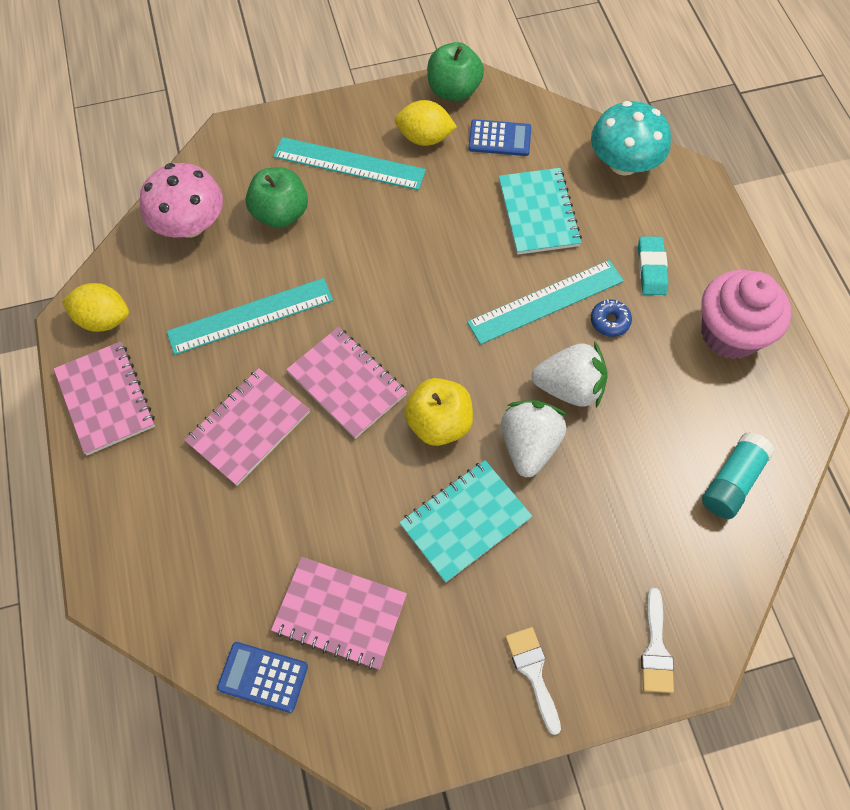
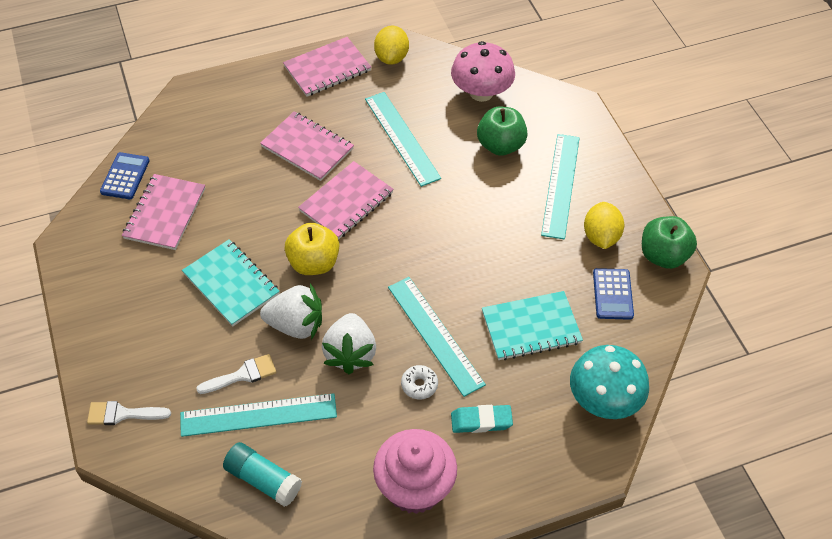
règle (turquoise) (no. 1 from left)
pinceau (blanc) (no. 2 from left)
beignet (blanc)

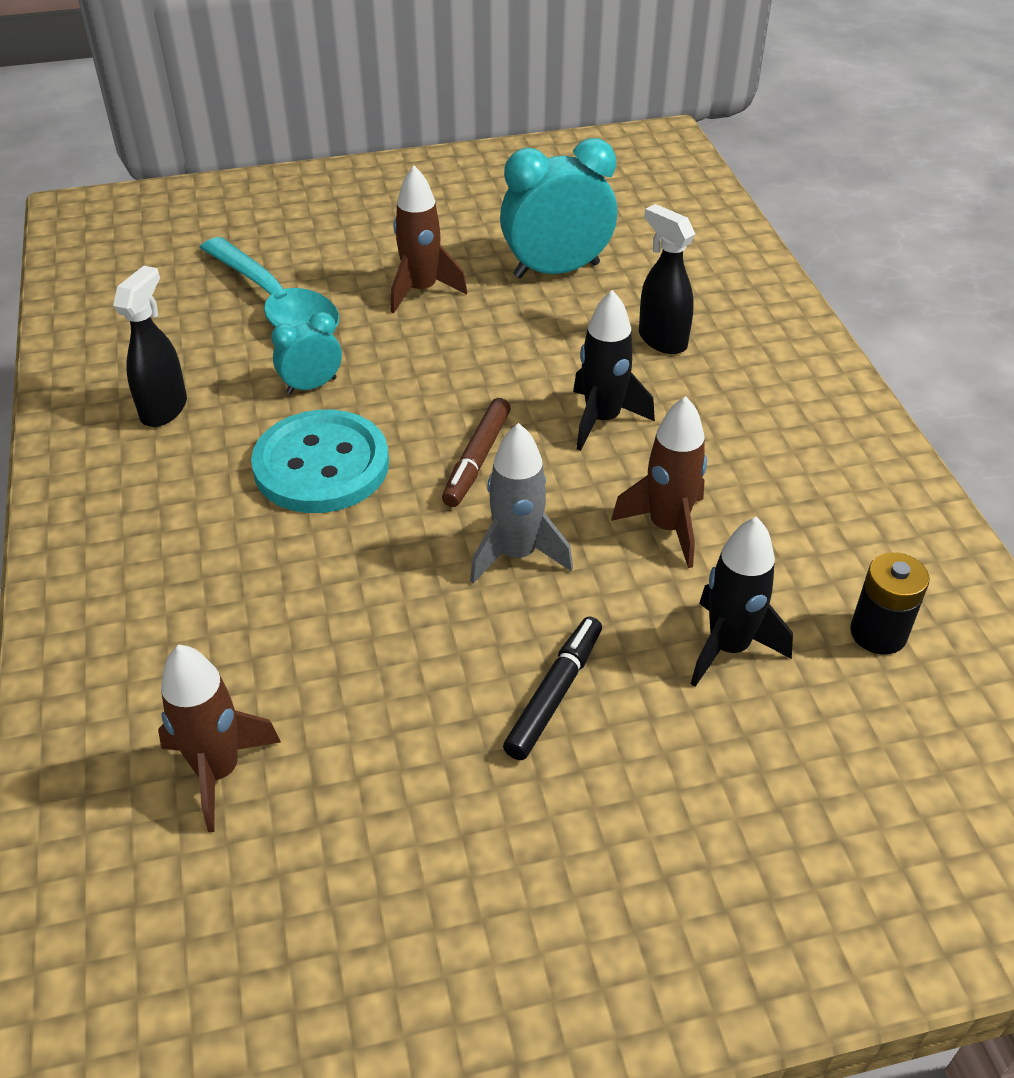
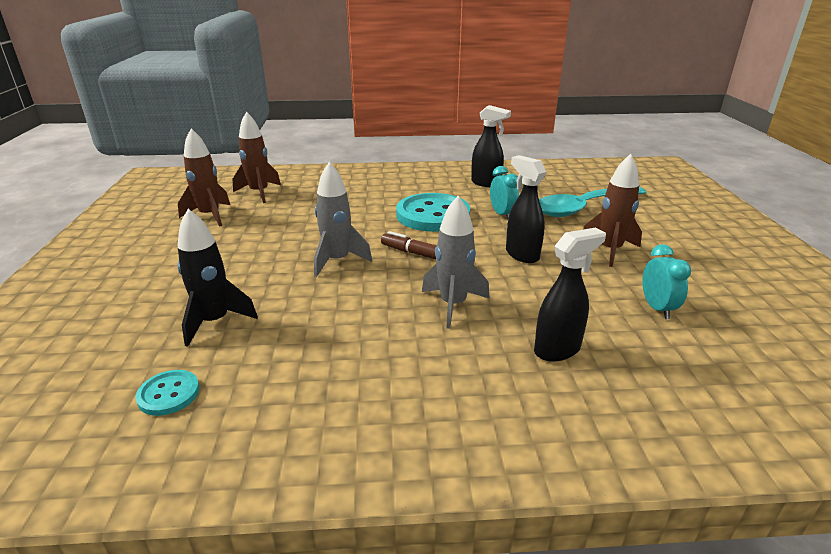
feutre (noir)
vaporisateur (noir) (no. 2 from left)
fusée (marron) (no. 1 from left)
bouton (turquoise) (no. 1 from left)
fusée (gris) (no. 2 from left)
réveil (turquoise) (no. 2 from left)

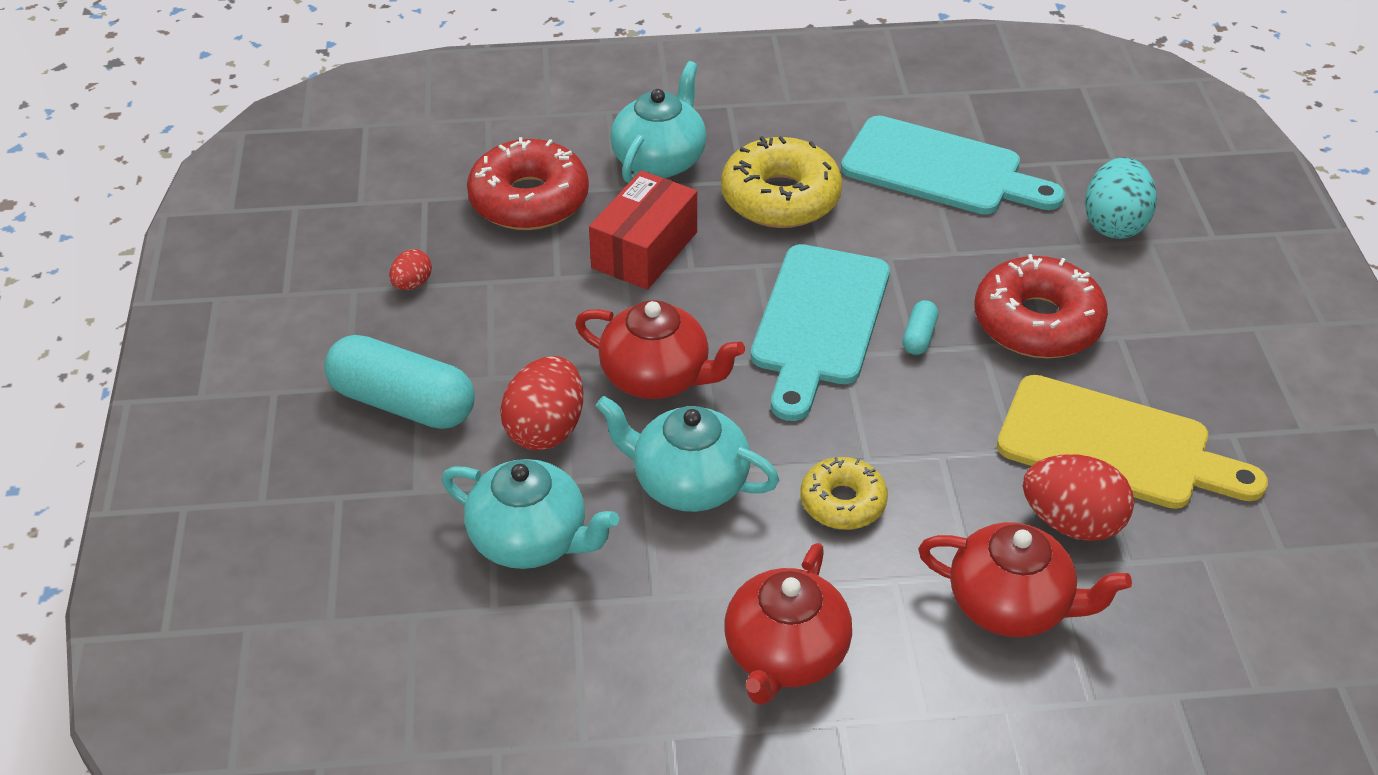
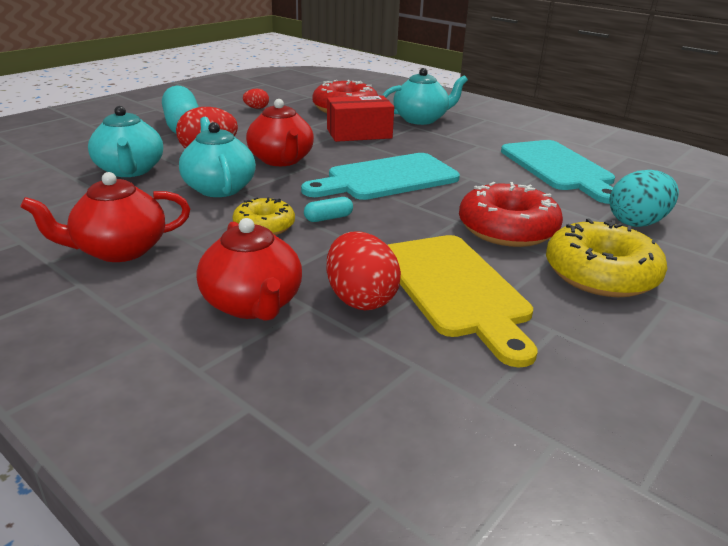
beignet (jaune) (no. 2 from left)
gélule (turquoise) (no. 2 from left)

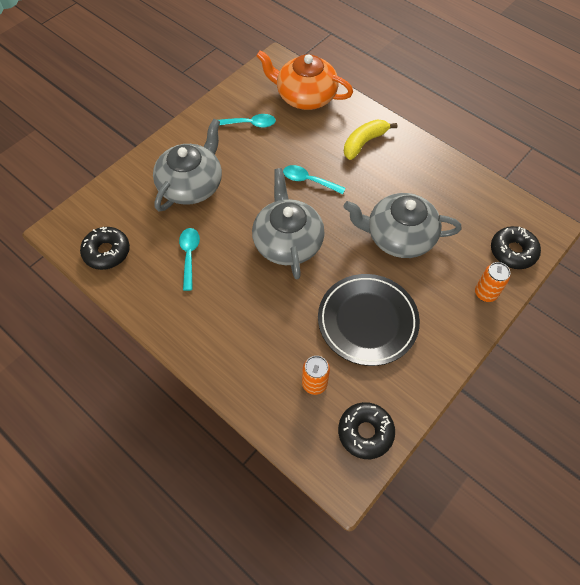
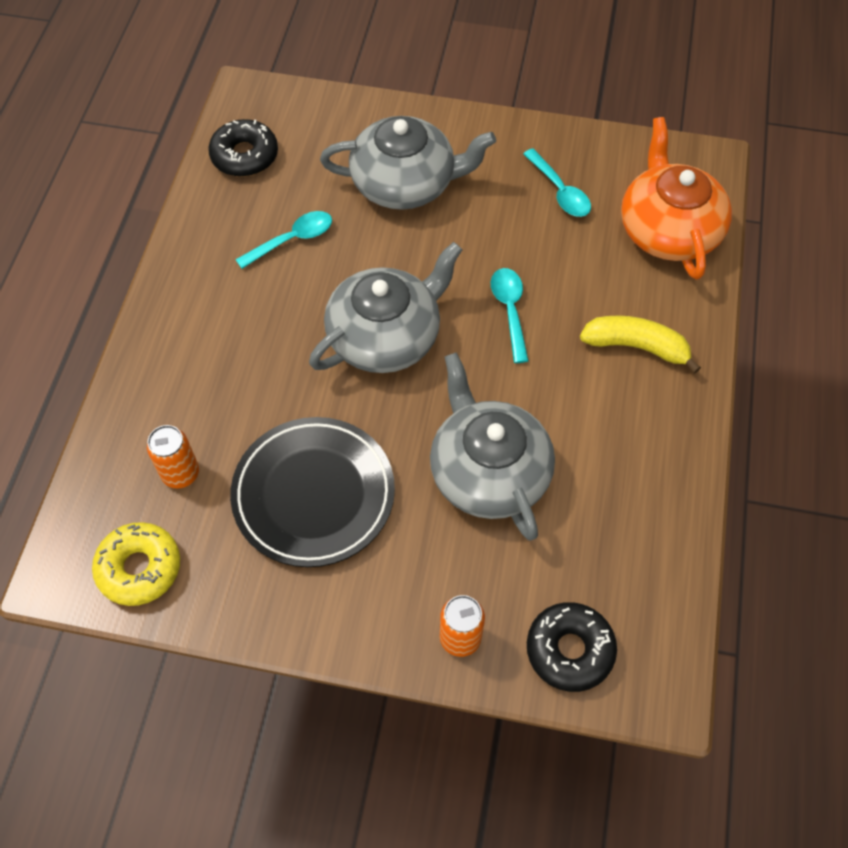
beignet (jaune)

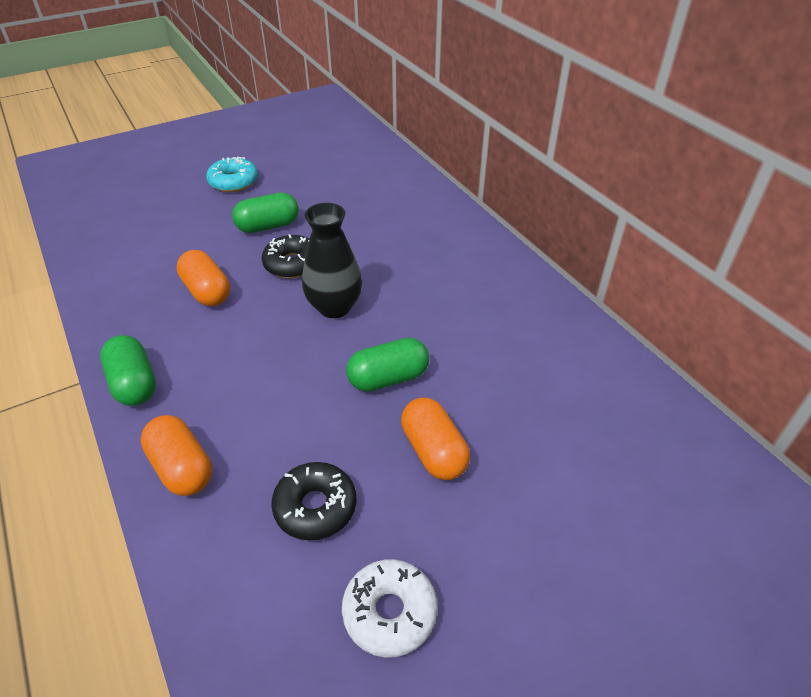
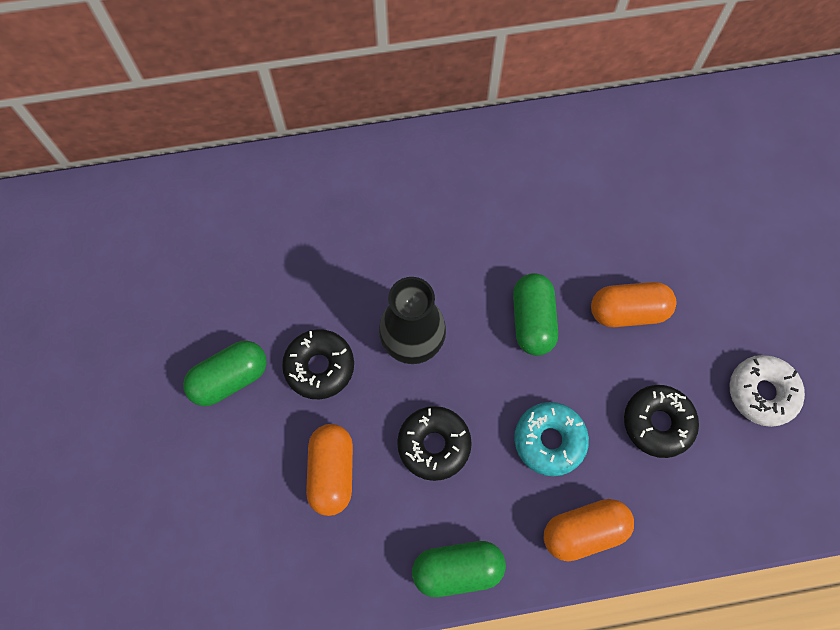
beignet (noir) (no. 2 from left)
beignet (turquoise)
gélule (orange) (no. 1 from left)
gélule (vert) (no. 1 from left)

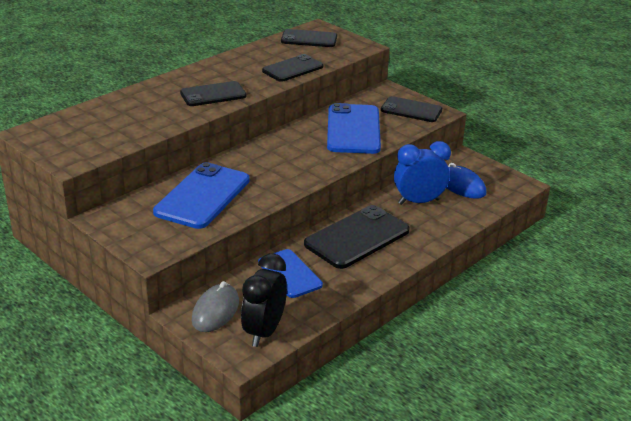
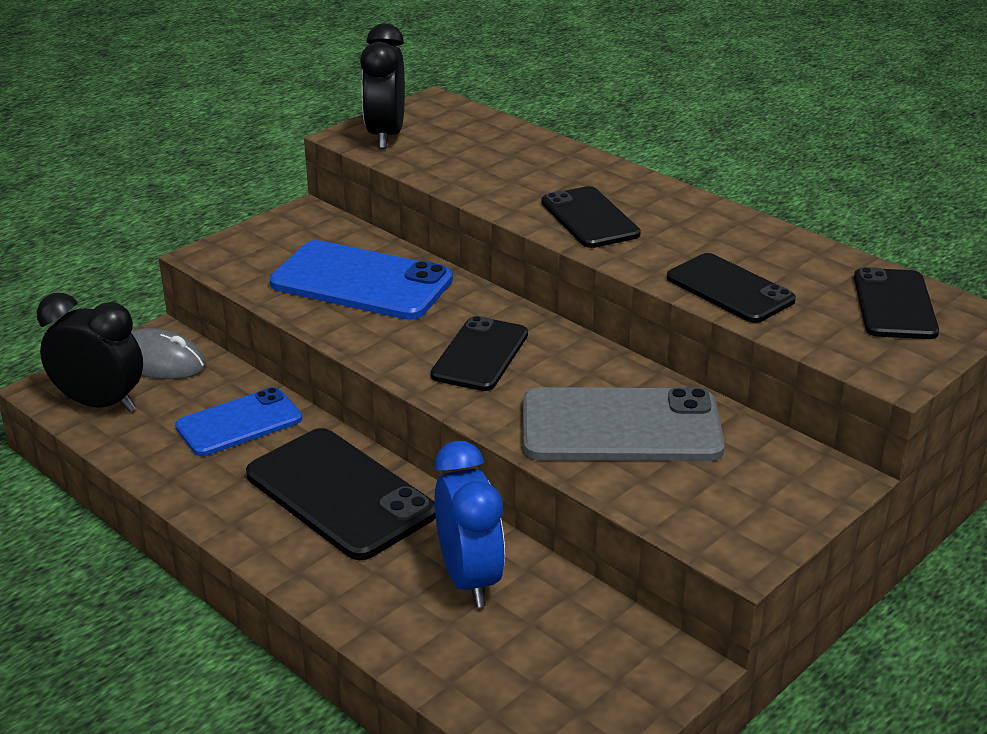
souris (bleu)
réveil (noir) (no. 2 from left)
téléphone (noir) (no. 2 from left)
téléphone (gris)

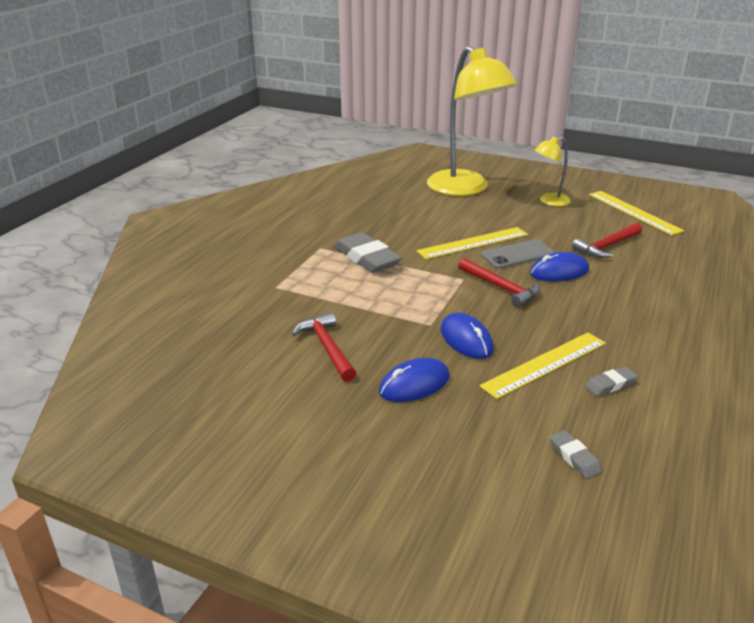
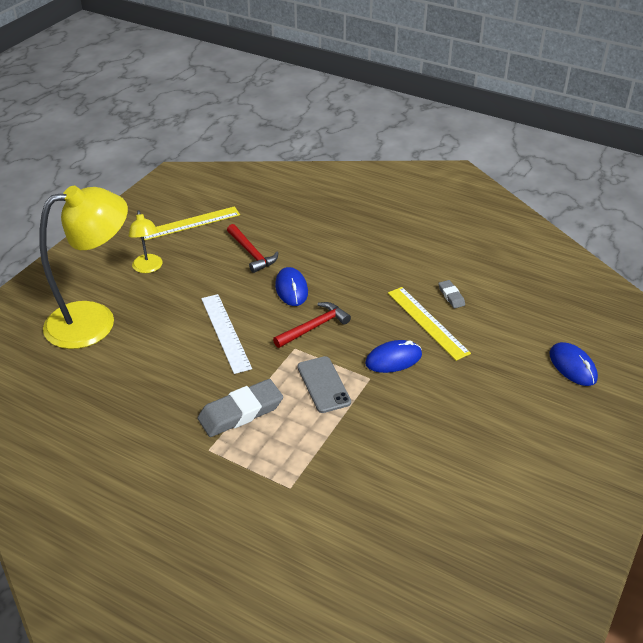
marteau (rouge) (no. 1 from left in the first image)
gomme (gris) (no. 2 from left in the first image)
souris (bleu) (no. 3 from left)
téléphone (gris)
règle (blanc)

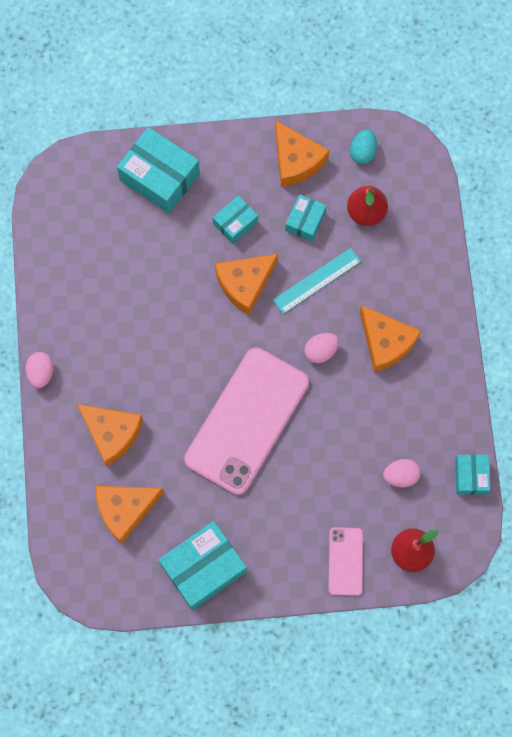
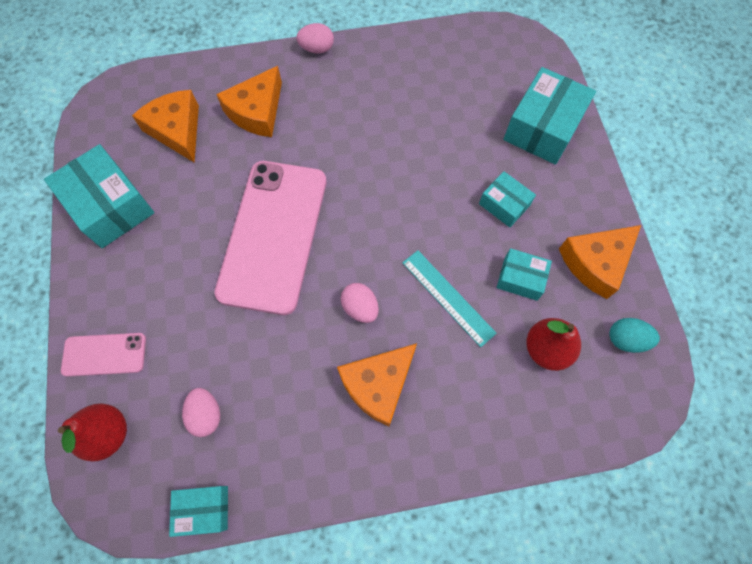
fromage (orange) (no. 3 from left in the first image)
téléphone (rose) (no. 2 from left)

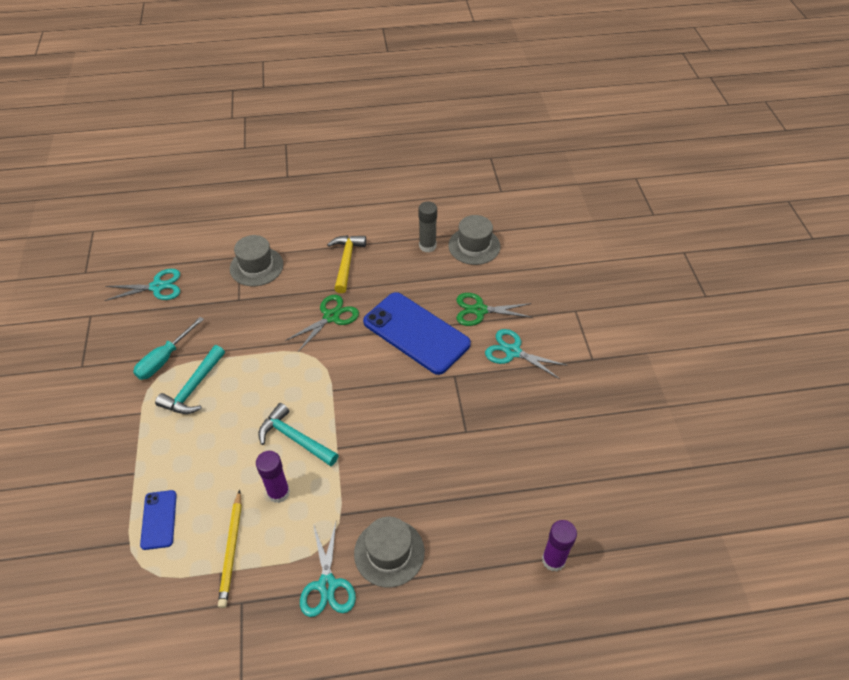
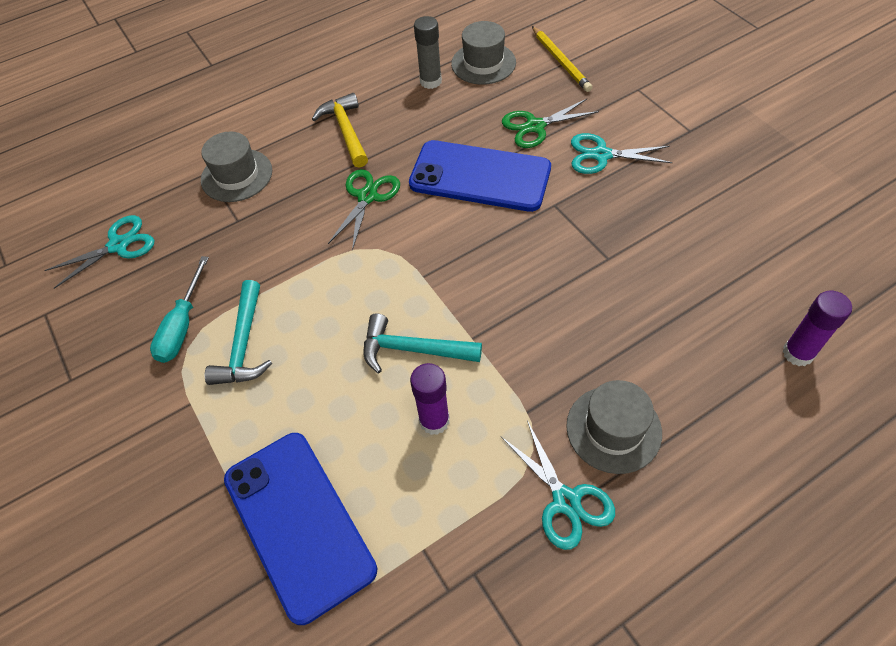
crayon (jaune)
téléphone (bleu) (no. 1 from left)

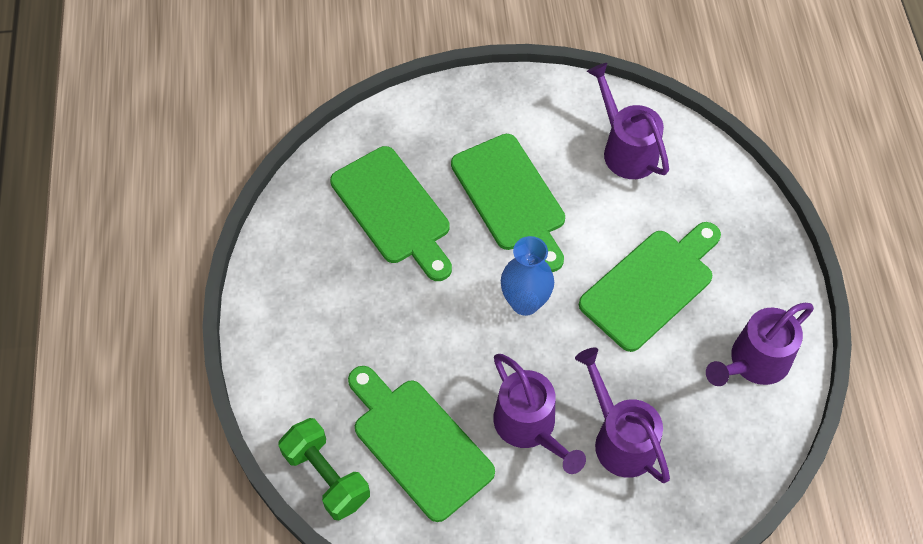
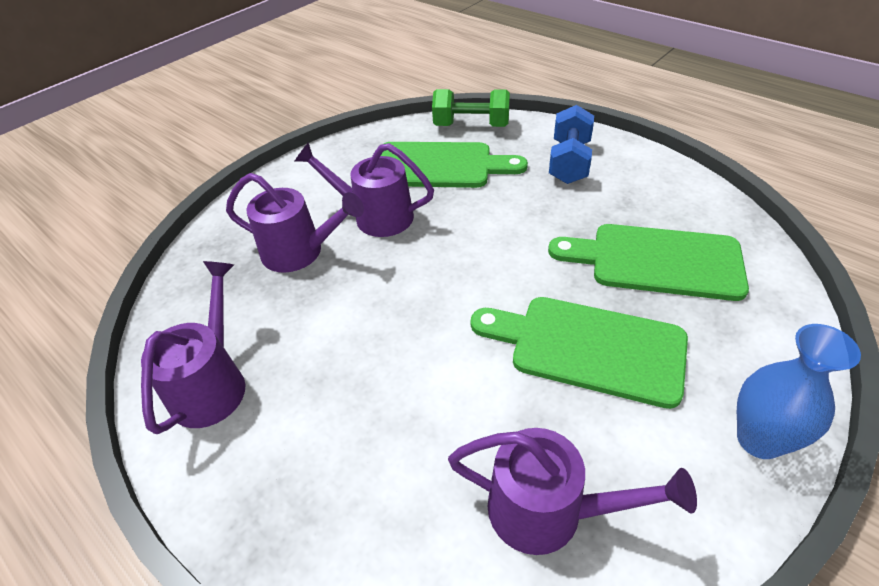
planche à découper (vert) (no. 4 from left in the first image)
haltère (bleu)
vase (bleu)

